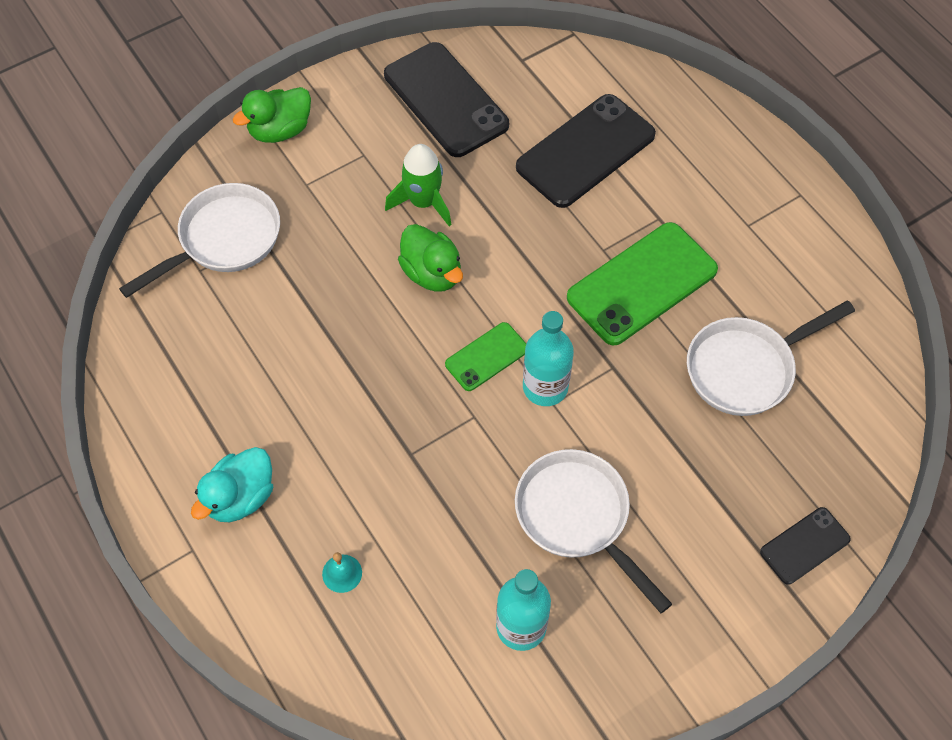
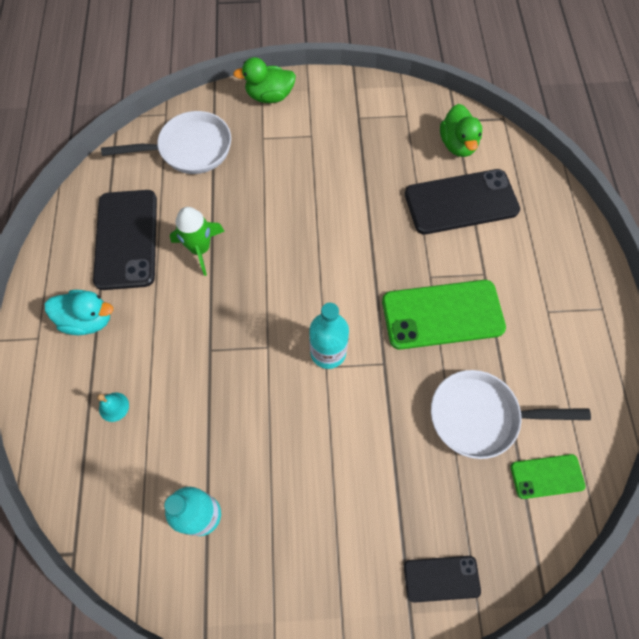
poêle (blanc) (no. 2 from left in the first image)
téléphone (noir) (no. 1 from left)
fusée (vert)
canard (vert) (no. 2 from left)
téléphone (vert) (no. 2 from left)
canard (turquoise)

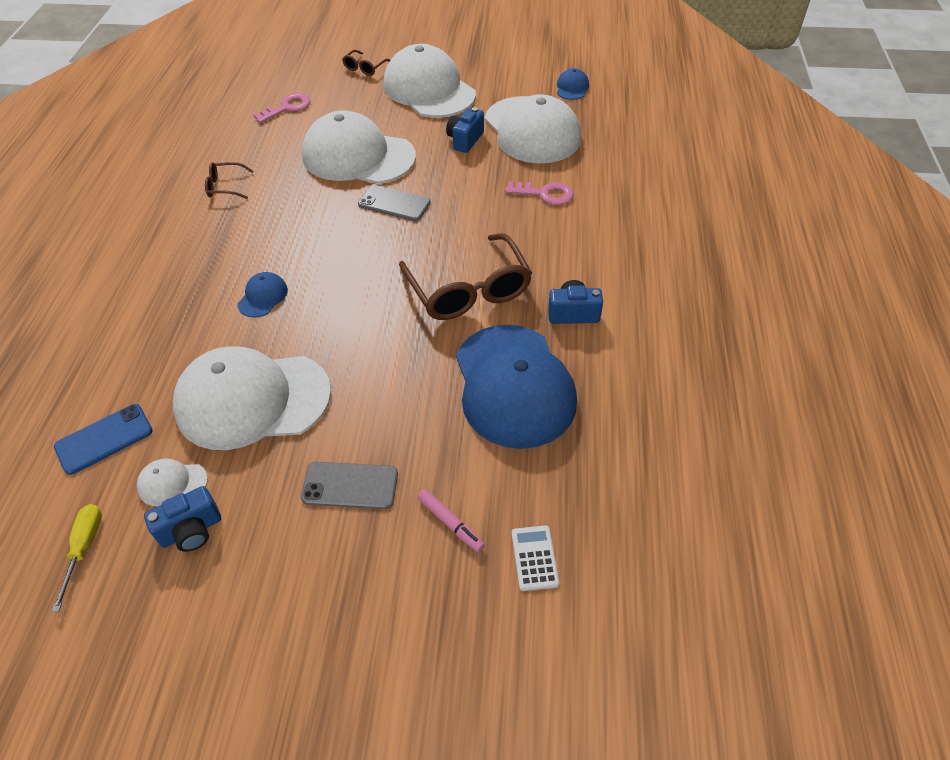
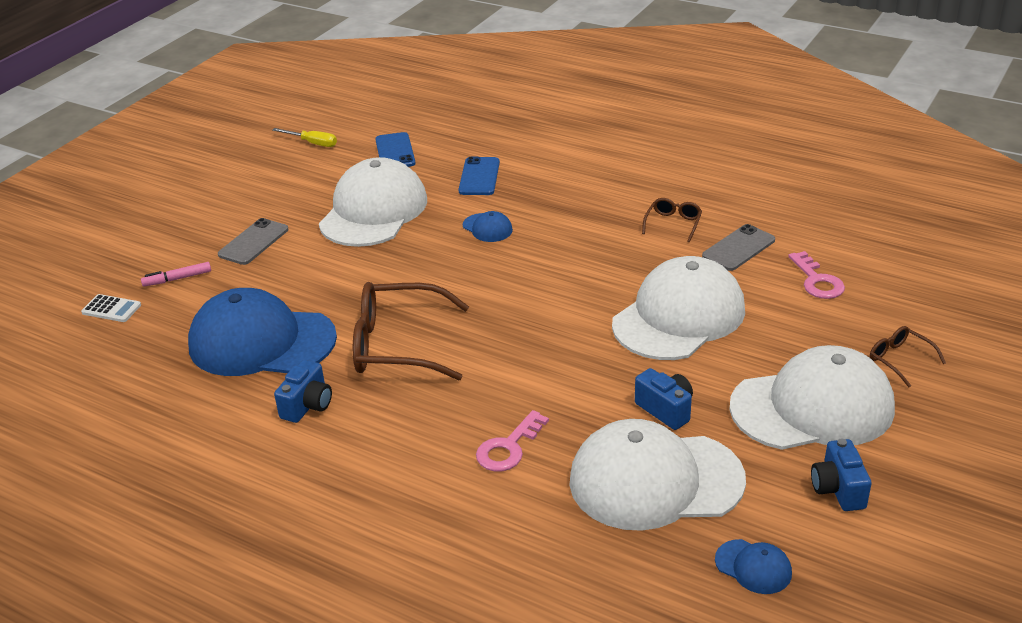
casquette (blanc) (no. 1 from left in the first image)
téléphone (bleu) (no. 2 from left)
appareil photo (bleu) (no. 3 from left)
téléphone (gris) (no. 2 from left)

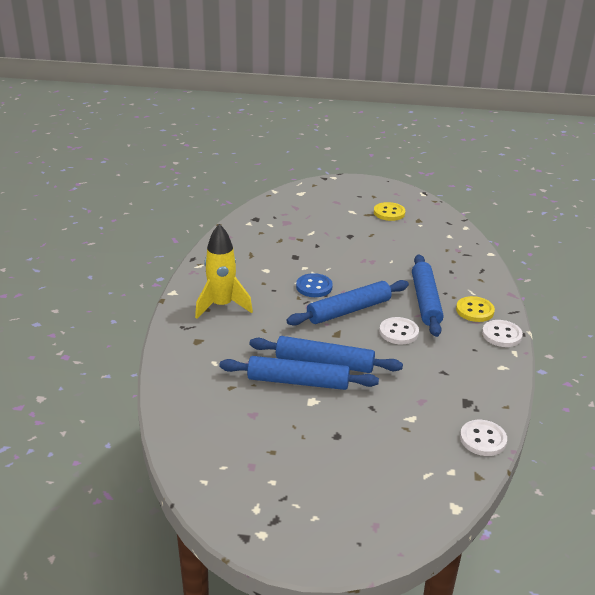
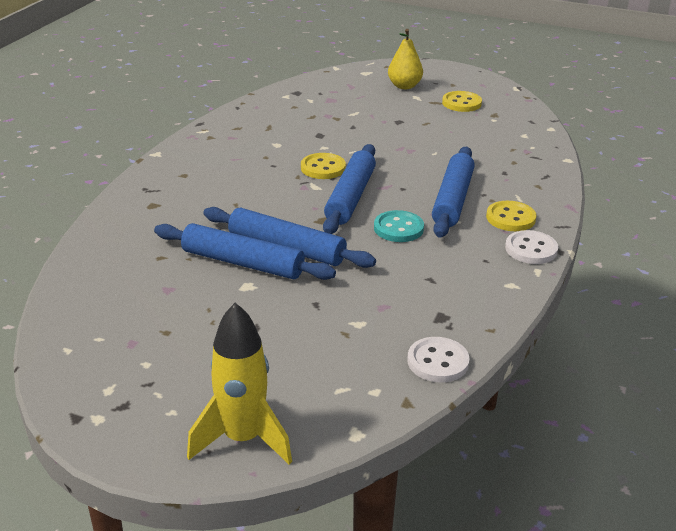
poire (jaune)
fusée (jaune)
bouton (jaune) (no. 1 from left)
bouton (turquoise)
rouleau à pâtisserie (bleu) (no. 3 from left)

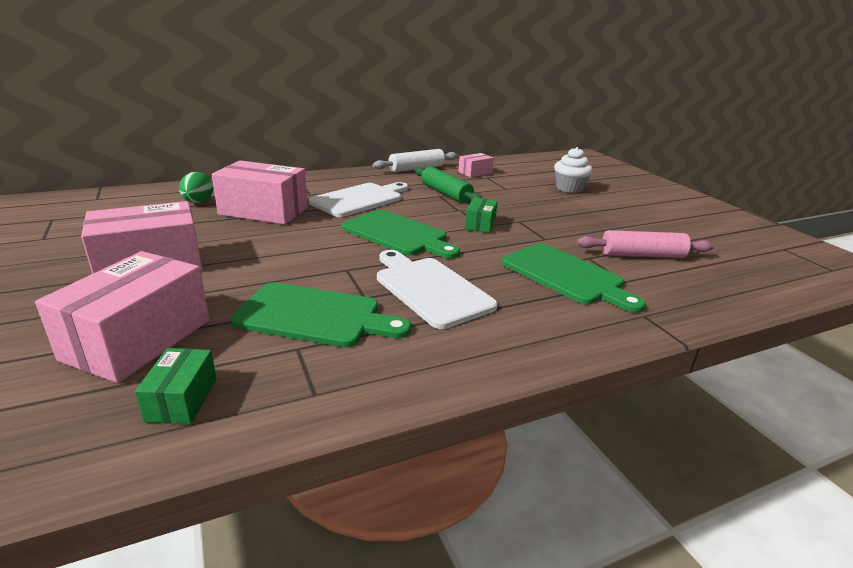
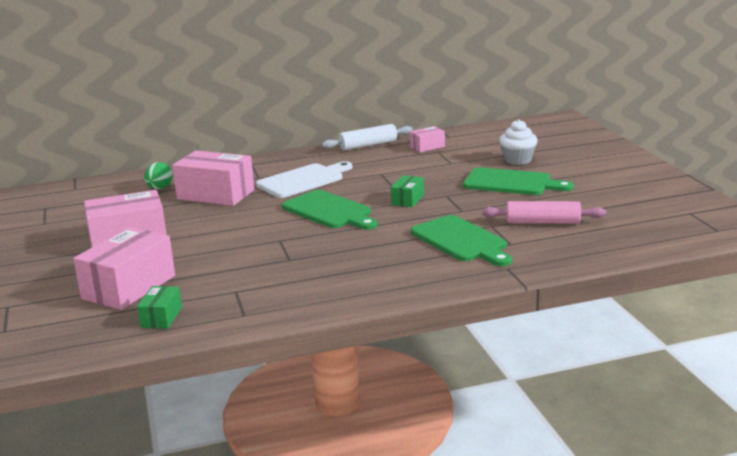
planche à découper (blanc) (no. 2 from left in the first image)
rouleau à pâtisserie (vert)
planche à découper (vert) (no. 3 from left)

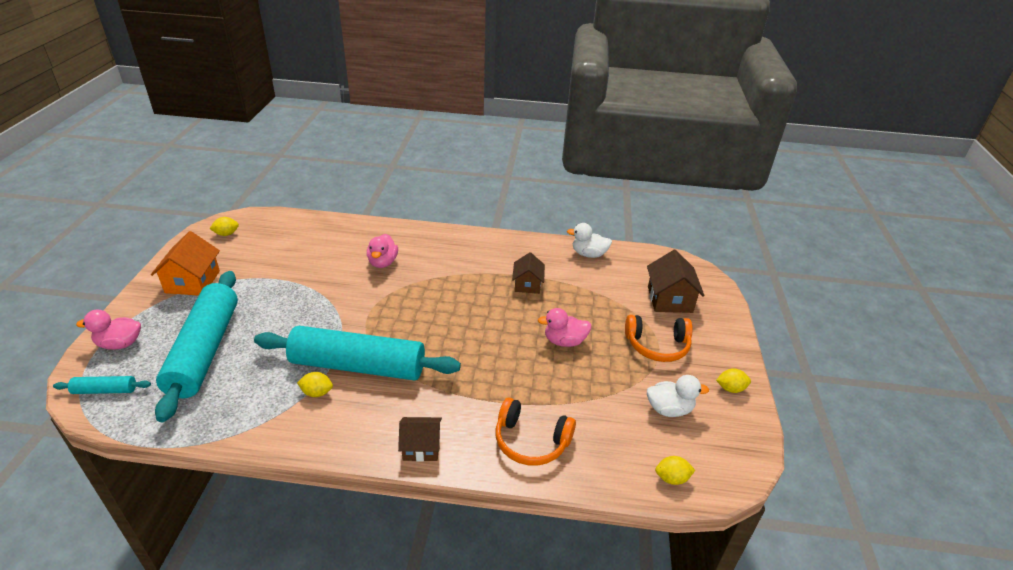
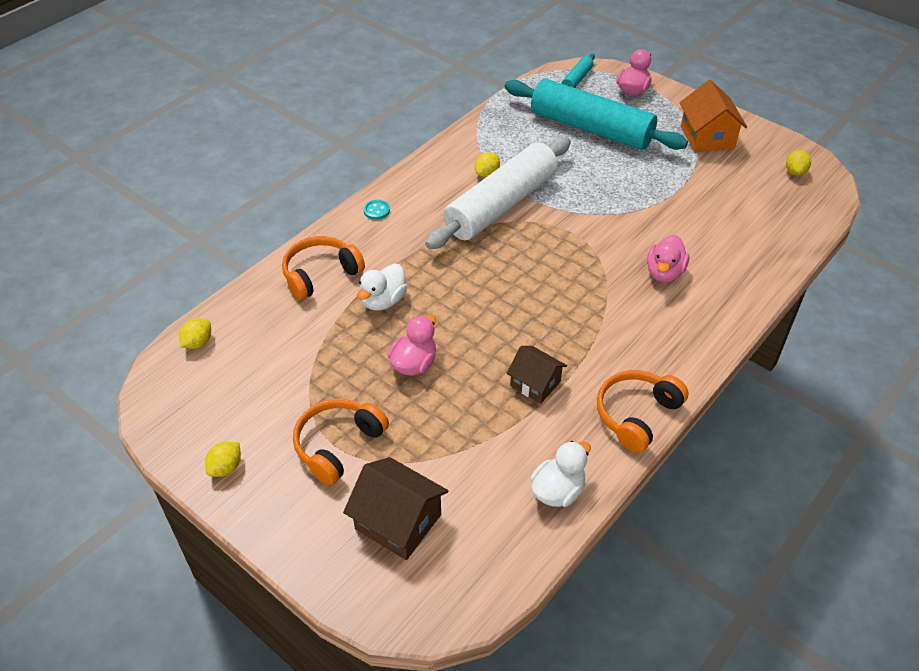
casque audio (orange) (no. 3 from left)
canard (blanc) (no. 1 from left)
bouton (turquoise)
rouleau à pâtisserie (blanc)
maison (orange)
canard (rose) (no. 3 from left)

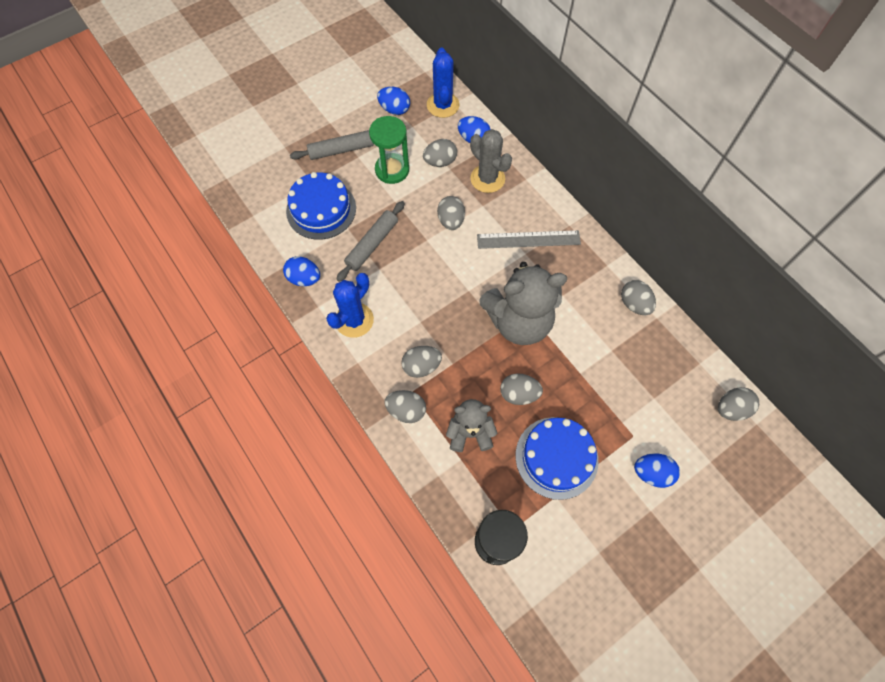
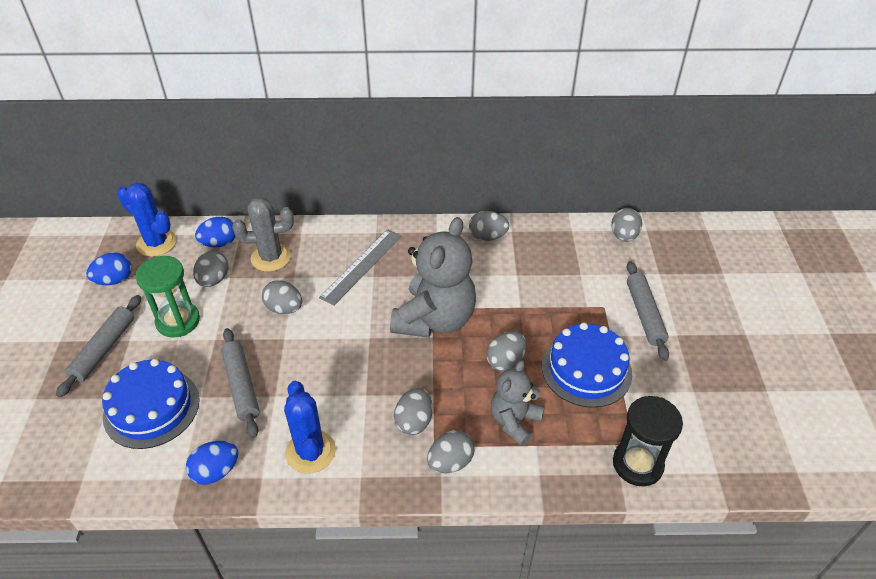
rouleau à pâtisserie (gris) (no. 3 from left)

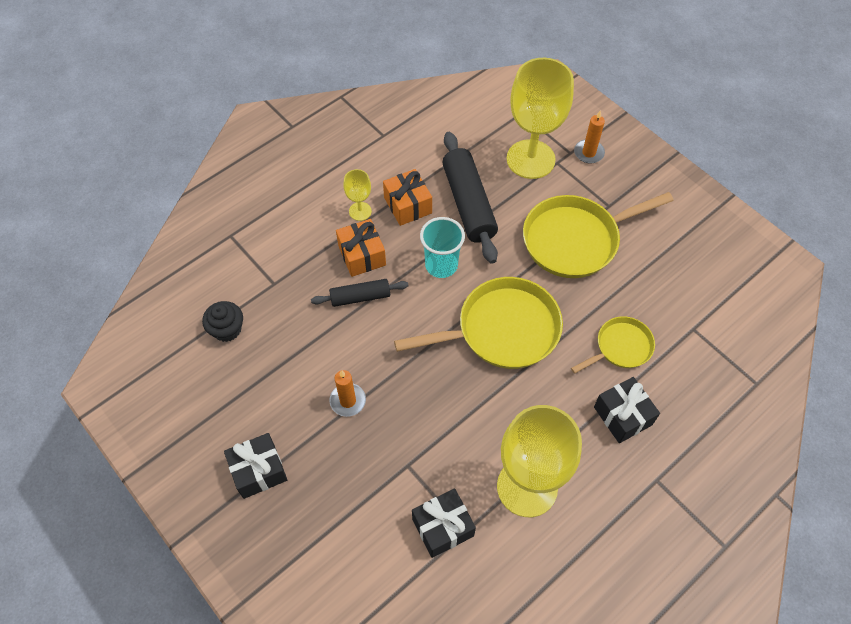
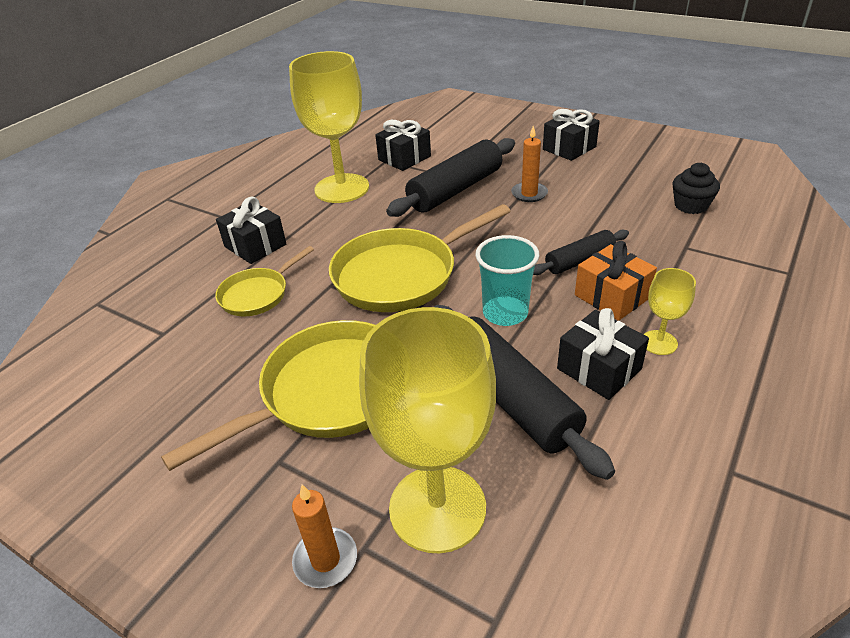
rouleau à pâtisserie (noir) (no. 1 from left)
cadeau (noir) (no. 4 from left)

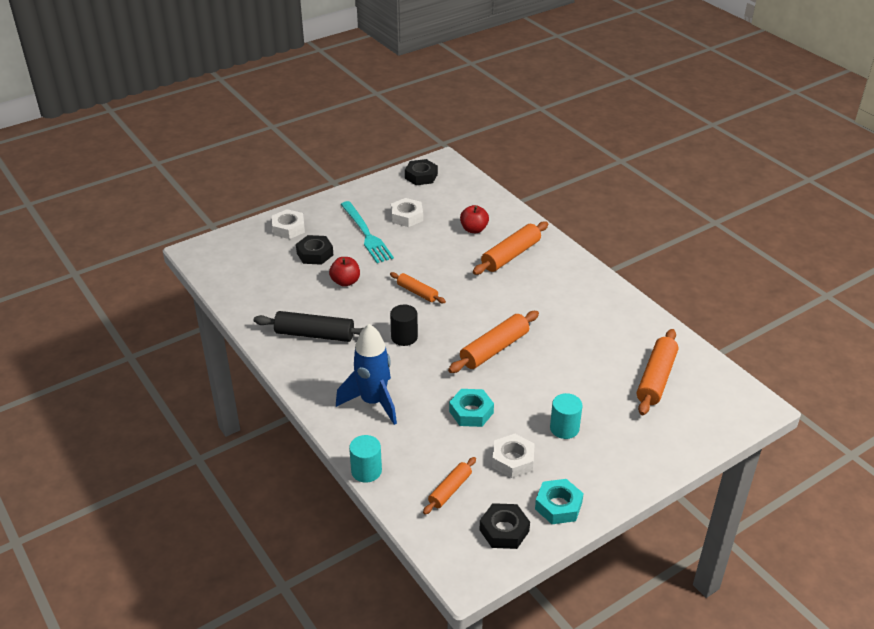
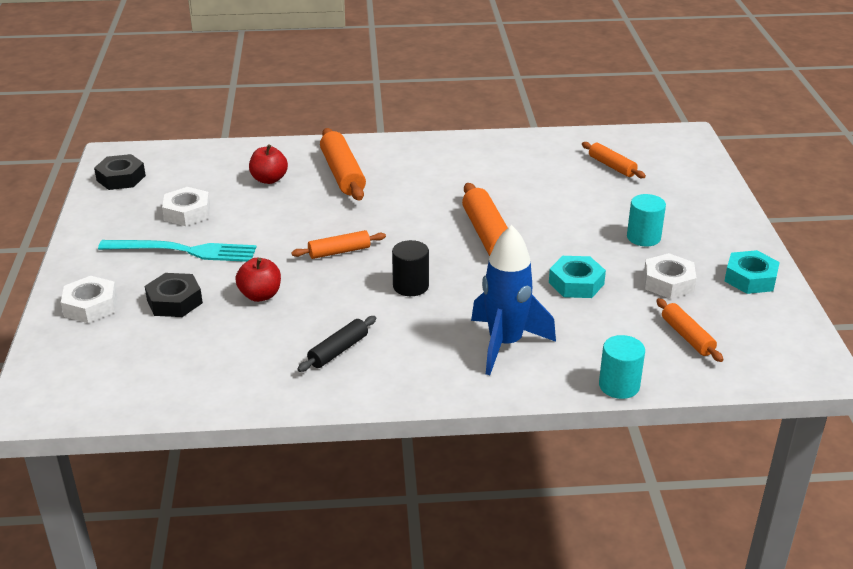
écrou (noir) (no. 3 from left in the first image)
rouleau à pâtisserie (noir)
rouleau à pâtisserie (orange) (no. 4 from left)

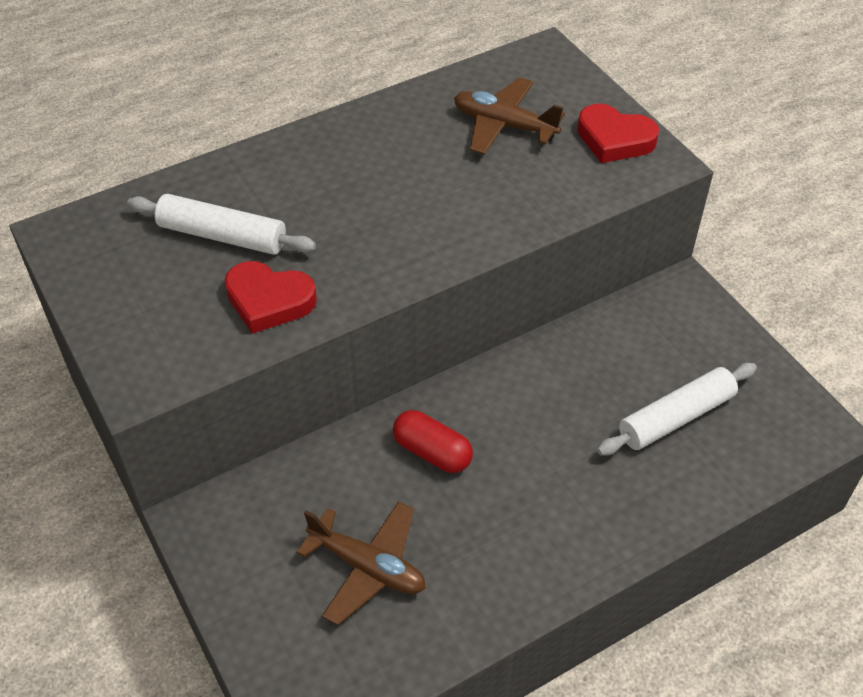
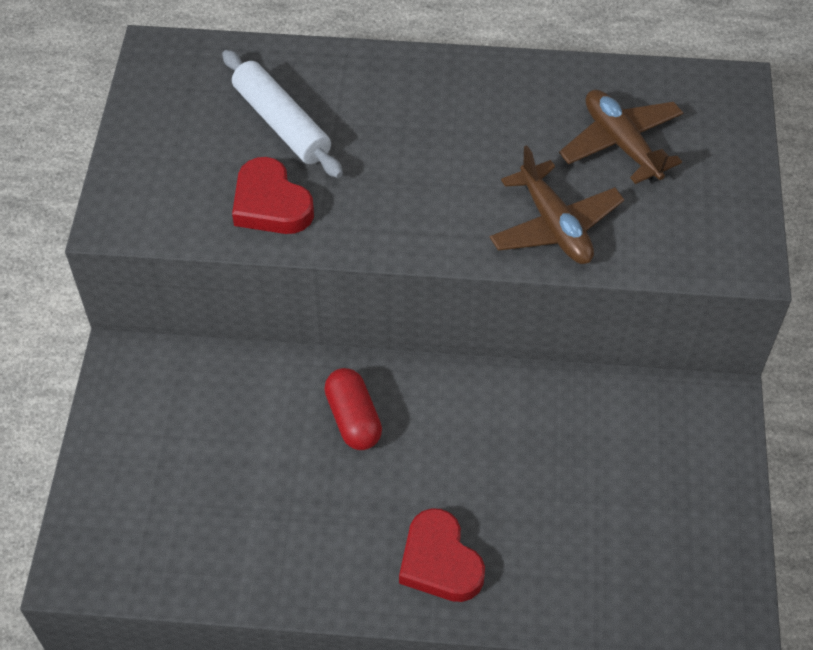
rouleau à pâtisserie (blanc) (no. 2 from left in the first image)
avion (marron) (no. 1 from left)
cœur (rouge) (no. 2 from left)

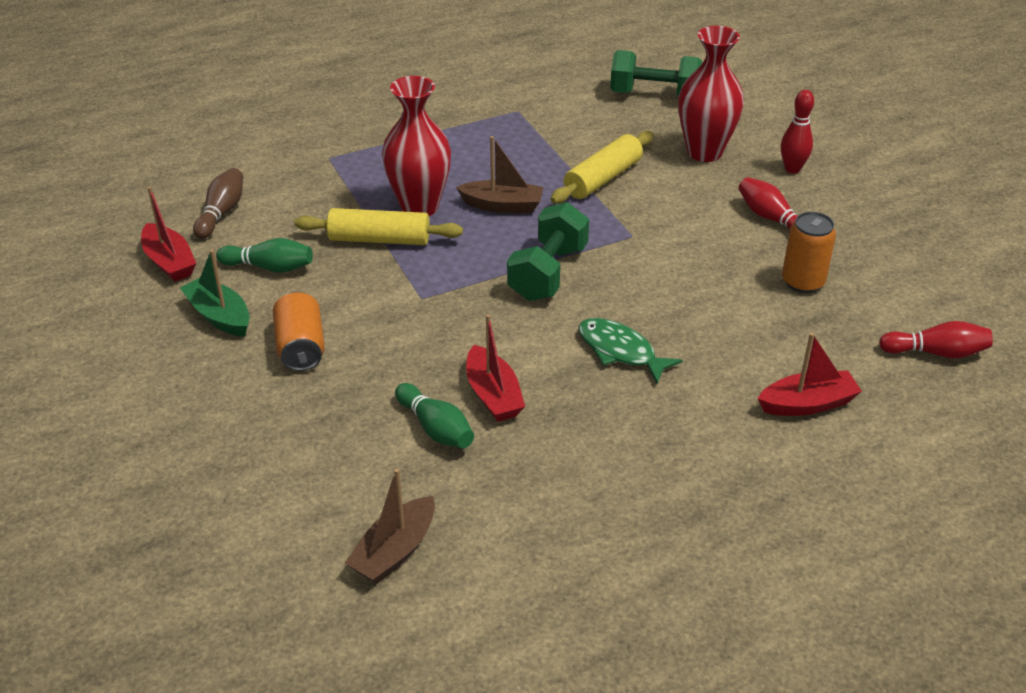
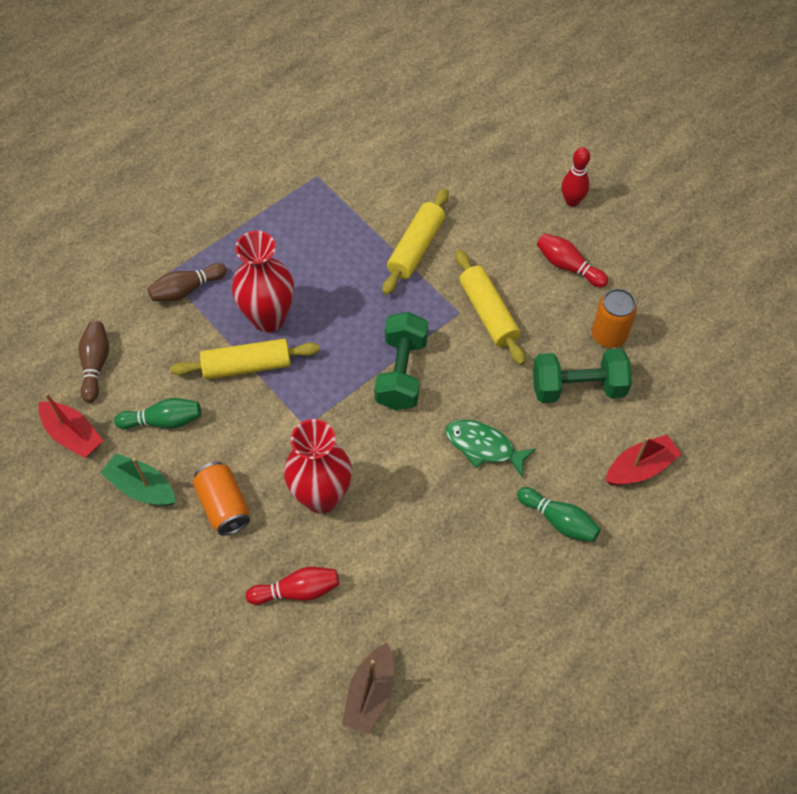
bateau (marron) (no. 2 from left in the first image)
bateau (rouge) (no. 2 from left in the first image)
quille (marron) (no. 2 from left)
rouleau à pâtisserie (jaune) (no. 3 from left)
quille (vert) (no. 2 from left)
haltère (vert) (no. 2 from left)
vase (rouge) (no. 2 from left)
quille (rouge) (no. 1 from left)

